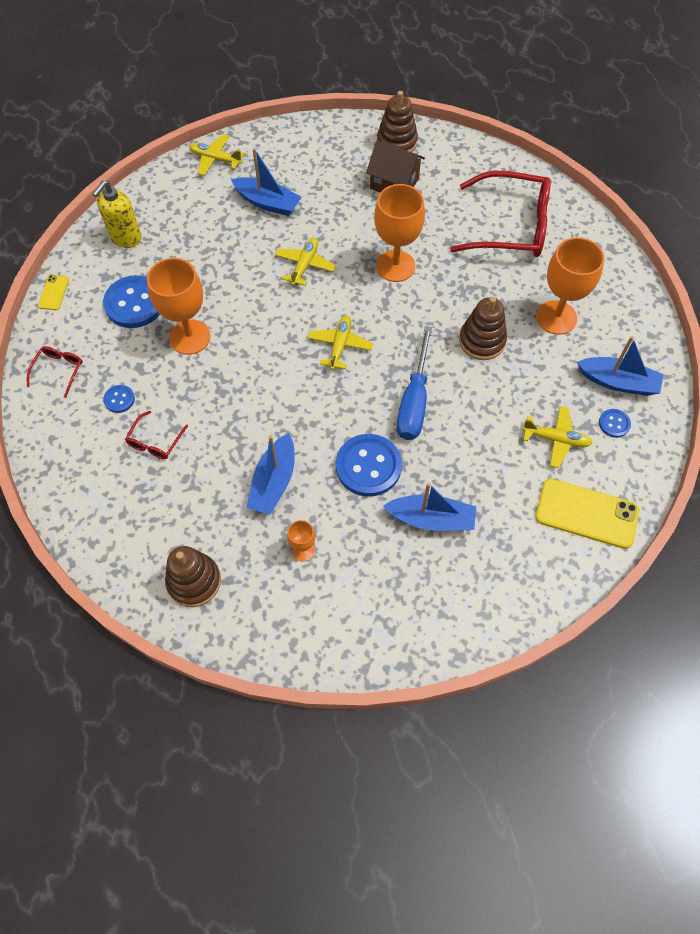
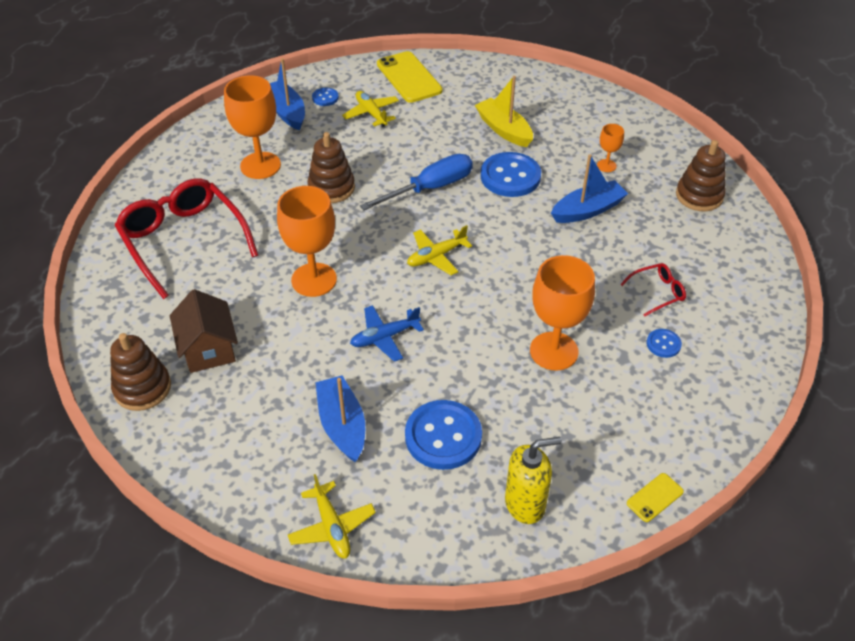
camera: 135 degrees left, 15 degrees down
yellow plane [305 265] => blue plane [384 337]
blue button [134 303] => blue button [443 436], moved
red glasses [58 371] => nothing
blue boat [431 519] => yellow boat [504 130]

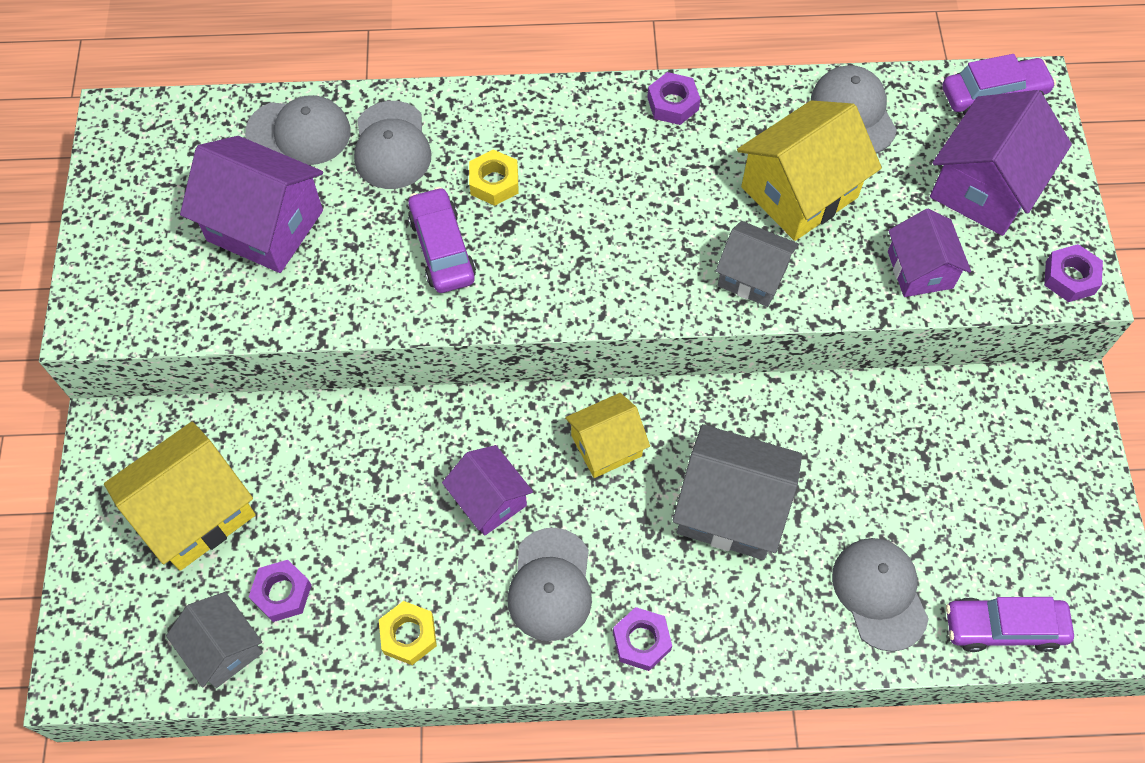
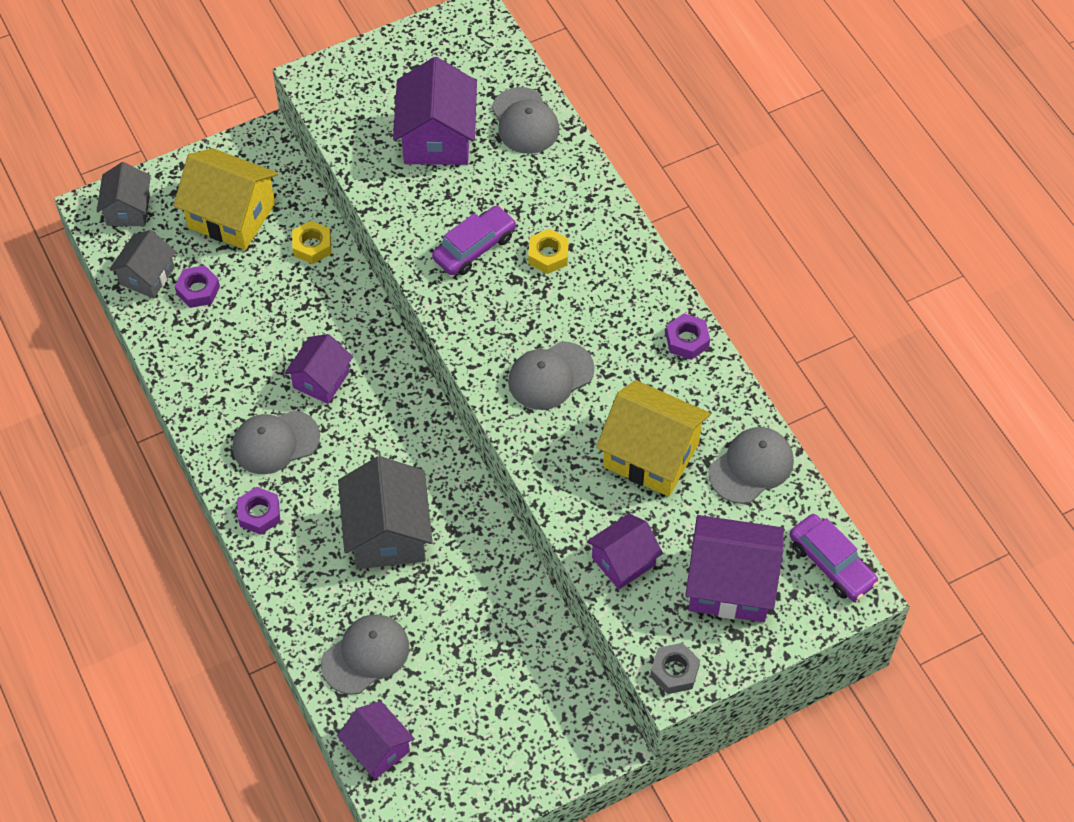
camera: 65 degrees right, 5 degrees down
grey cap [392 146] => grey cap [550 376], moved
grey house [752 276] => grey house [128 209], moved
purple nut [1070 277] => grey nut [674 671]
yellow house [606 446] => nothing
purple car [1003 627] => purple house [377 748]
yellow nut [409 635] => yellow nut [312 246], moved

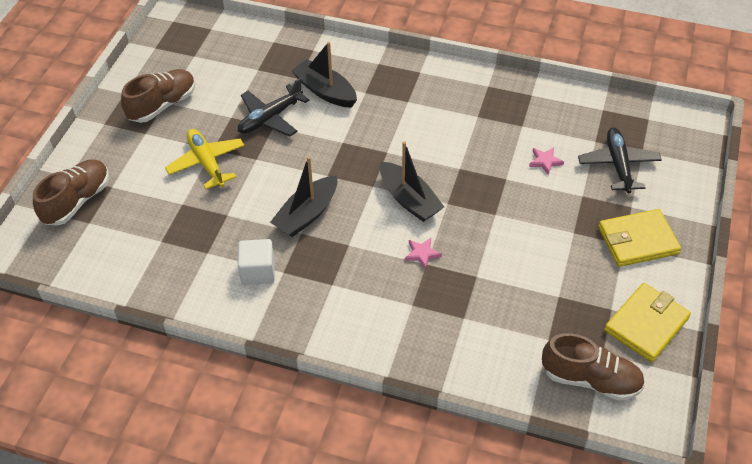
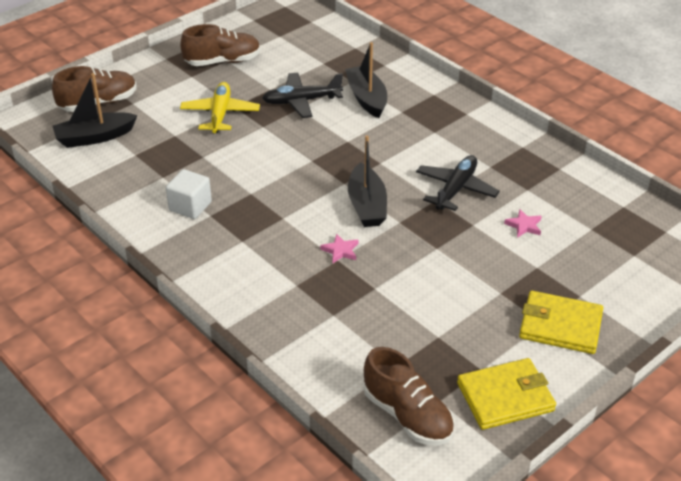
camera: 30 degrees right, 10 degrees down
black plane [618 165] => black plane [456 189], moved
black boat [307 214] => black boat [95 137], moved

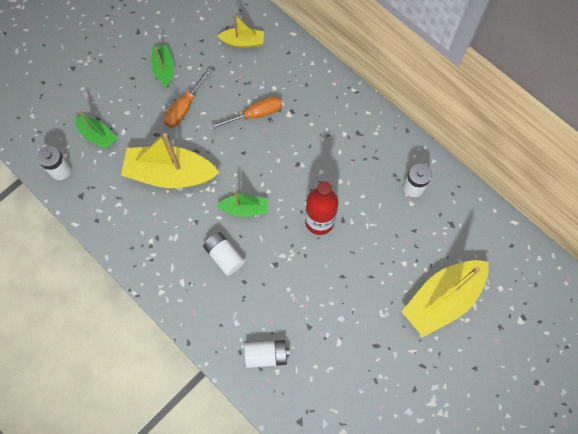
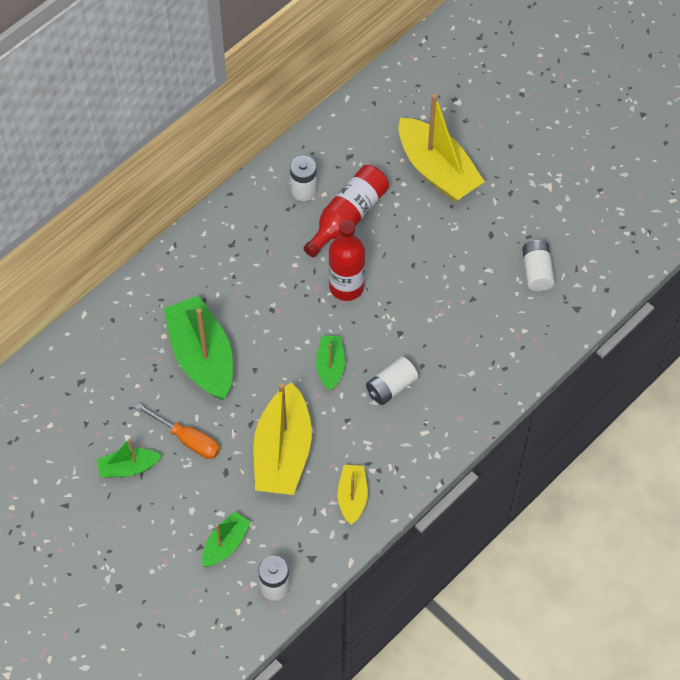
camera: 90 degrees left, 10 degrees down
yellow boat [243 42] => yellow boat [352 497], moved
orange screwdriver [255 115] => green boat [202 356]
white battery [266 355] => white battery [537 271], moved
nothing => red bottle [348 217]

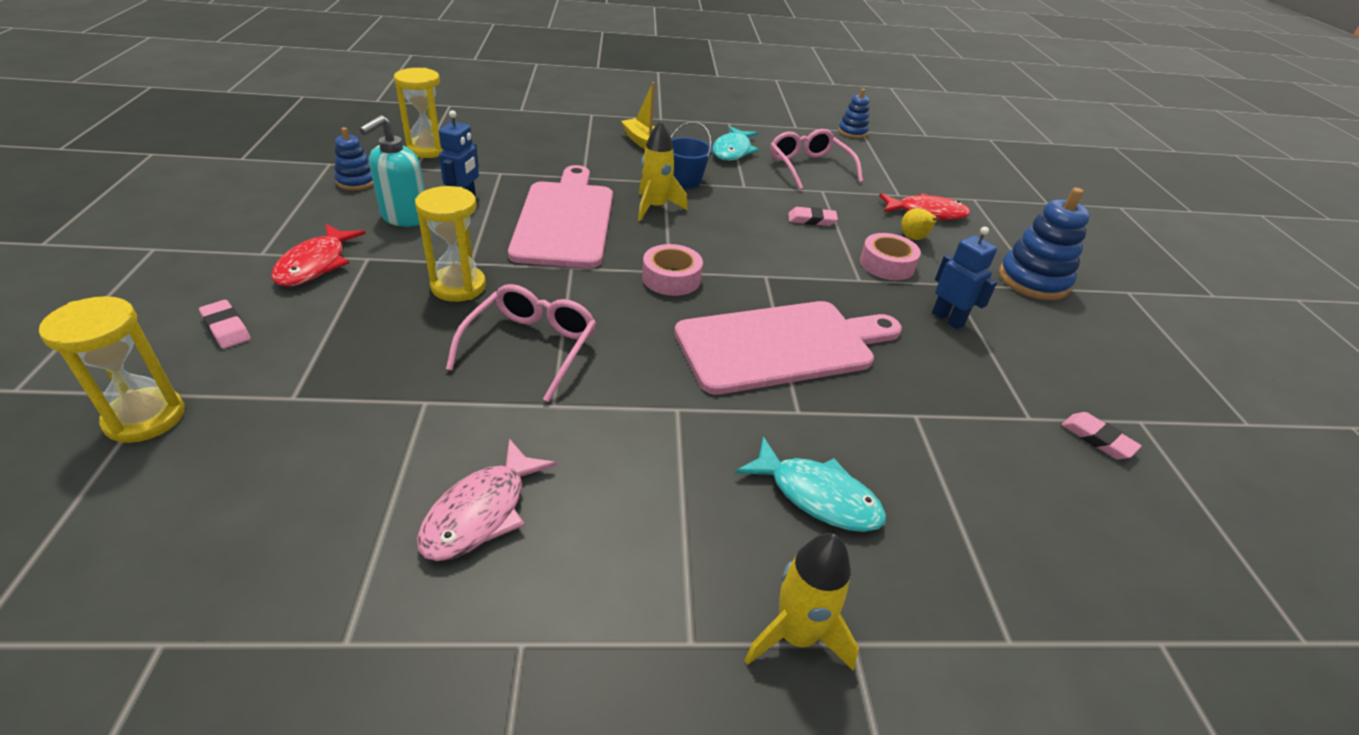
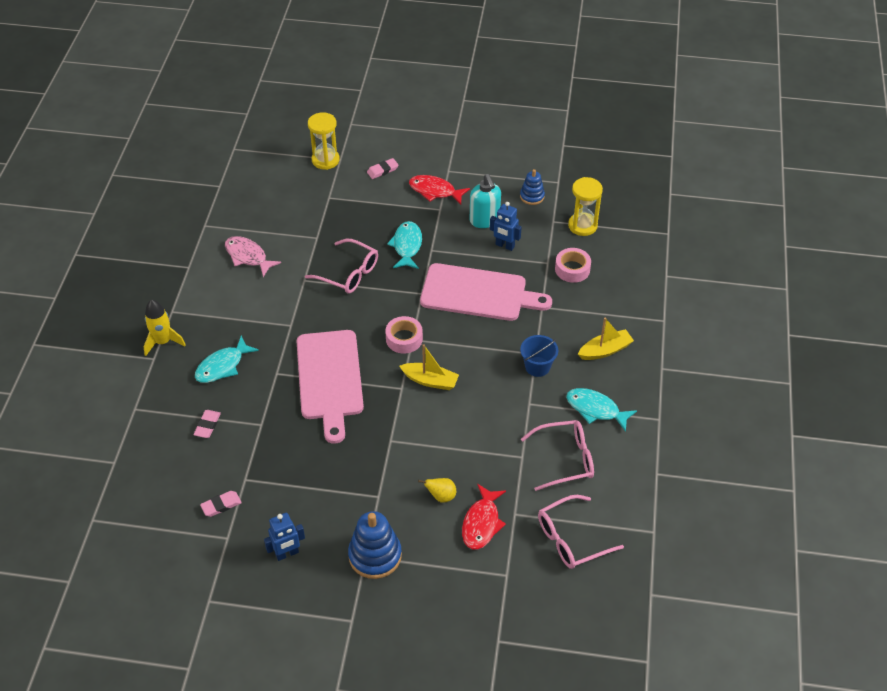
camera: 105 degrees right, 10 degrees up
blue stacking toy [852 132] => nothing
turquoise soap dispenser [404 217] => turquoise soap dispenser [484 220], 150 degrees counterclockwise
yellow rocket [655 208] => nothing
yellow hourglass [458 286] => turquoise fish [407 246]
pink eraser [811 220] => pink eraser [207 425], moved
blue robot [948 319] => blue robot [287 554], moved
pink tape [887 264] => pink tape [572 269], moved
nothing => yellow boat [430 381]
nothing => pink glasses [571 539]

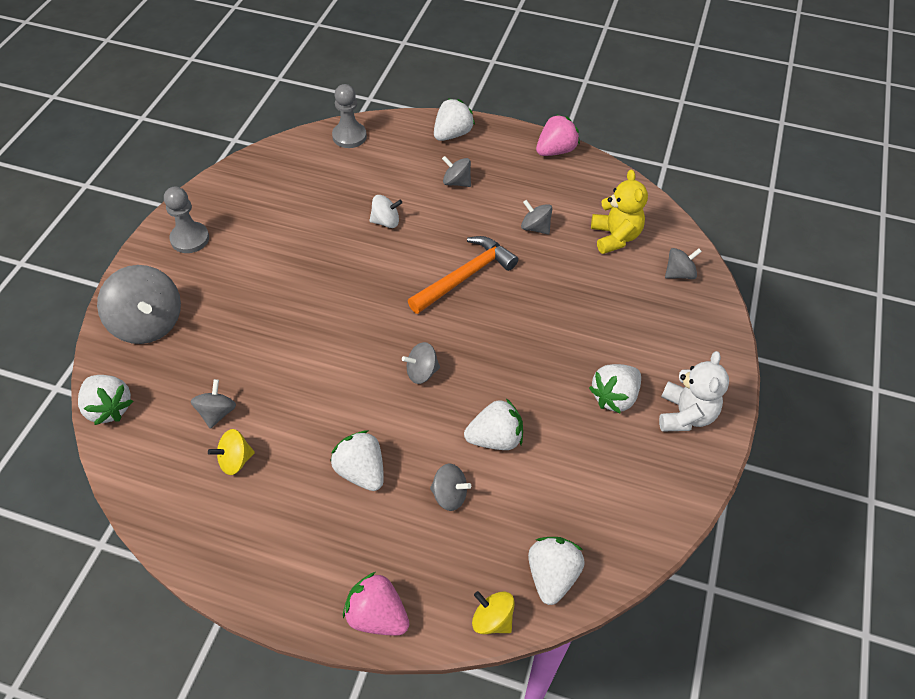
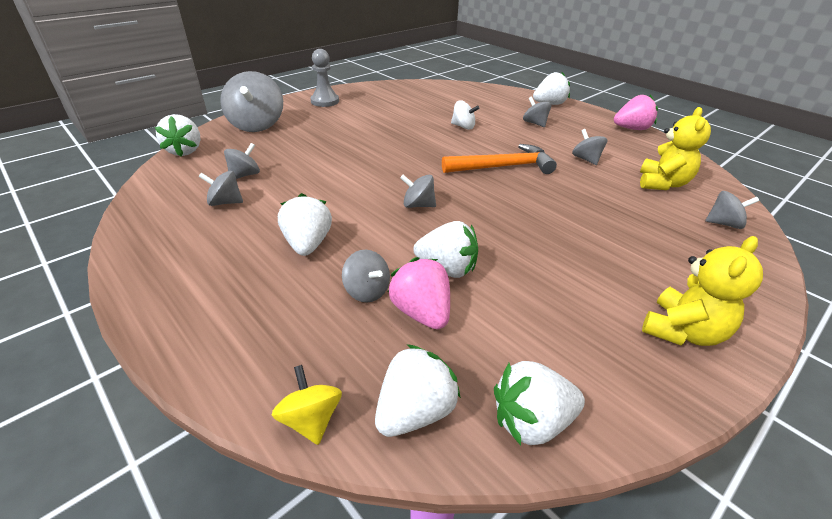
camera: 30 degrees right, 15 degrees down
grey pawn [349 136] => nothing
white teddy bear [685 415] => yellow teddy bear [682 331]
white strawberry [614 397] => white strawberry [531 421], moved
yellow spinning top [235 460] => grey spinning top [225 202]
pink strawberry [377 615] => pink strawberry [421 312], moved

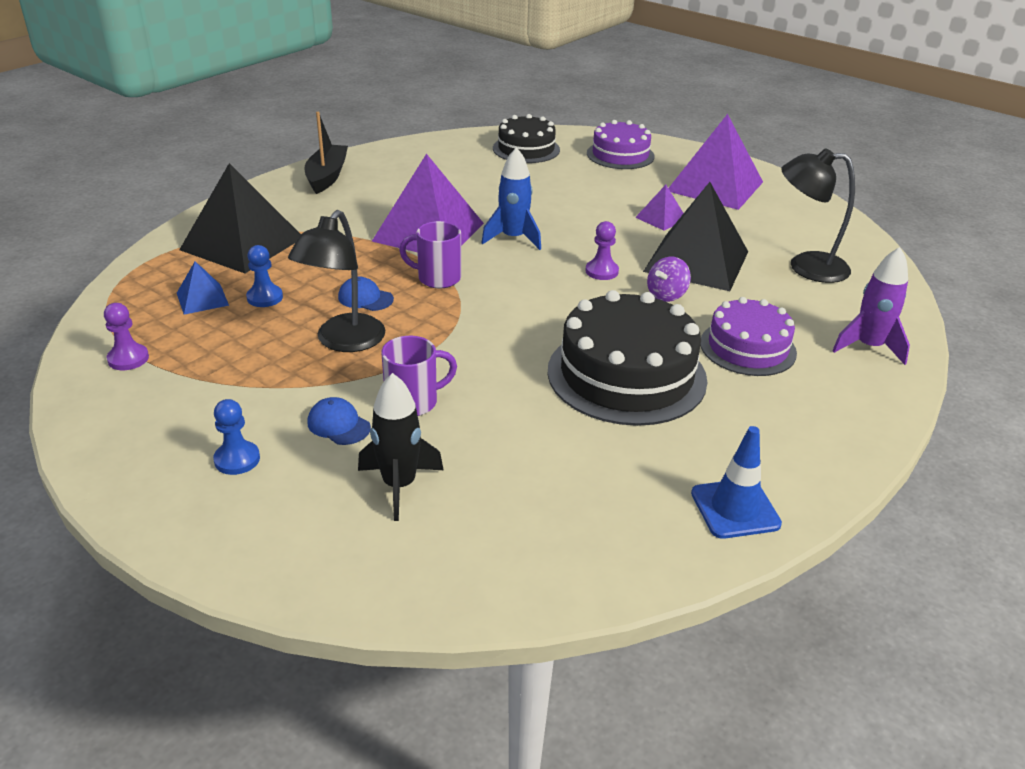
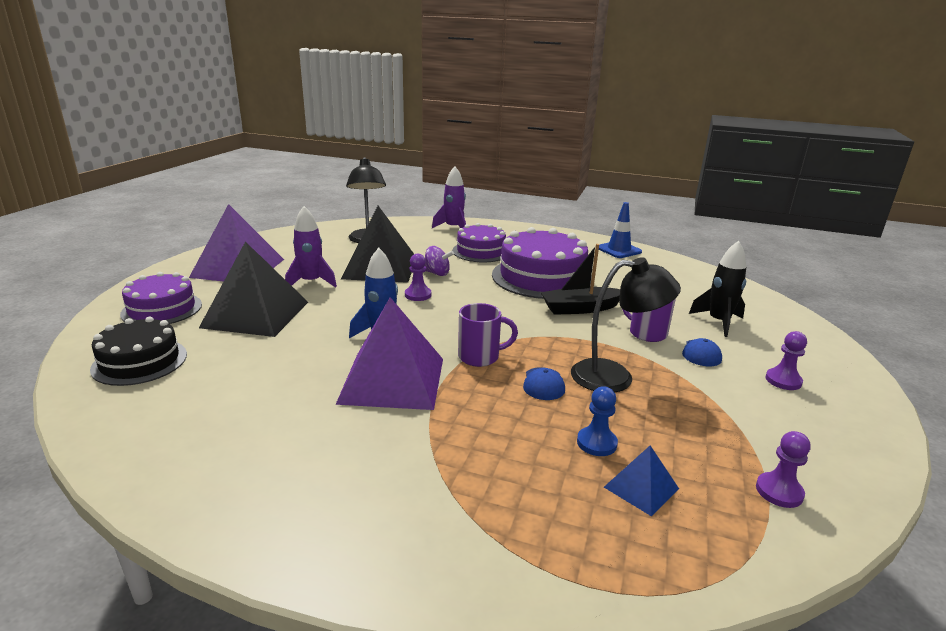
camera: 110 degrees left, 10 degrees down
black boat [327 176] => black boat [580 308], moved
black pyramid [242 243] => black pyramid [255 314], moved
purple pyramid [661 218] => purple rocket [311 282]
purple mug [437 278] => purple mug [480 357], 90 degrees counterclockwise
black cake [626 375] => purple cake [542 277]
blue pawn [237 459] => purple pawn [783 380]

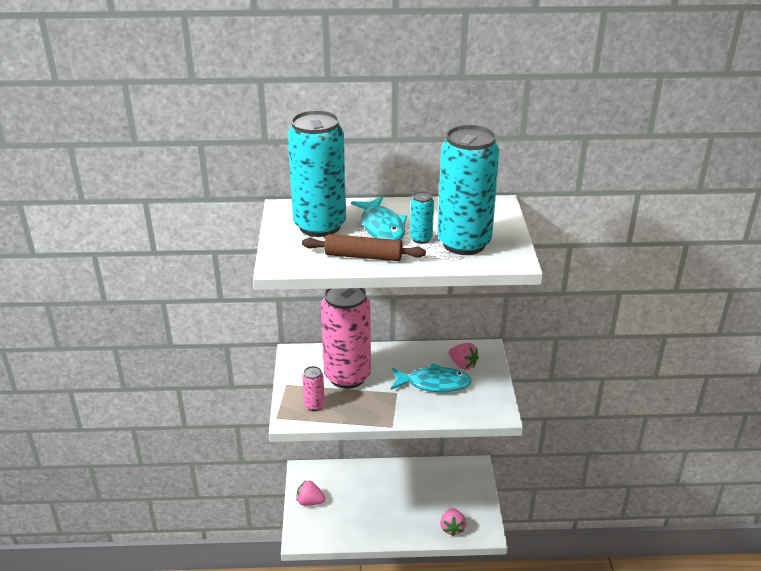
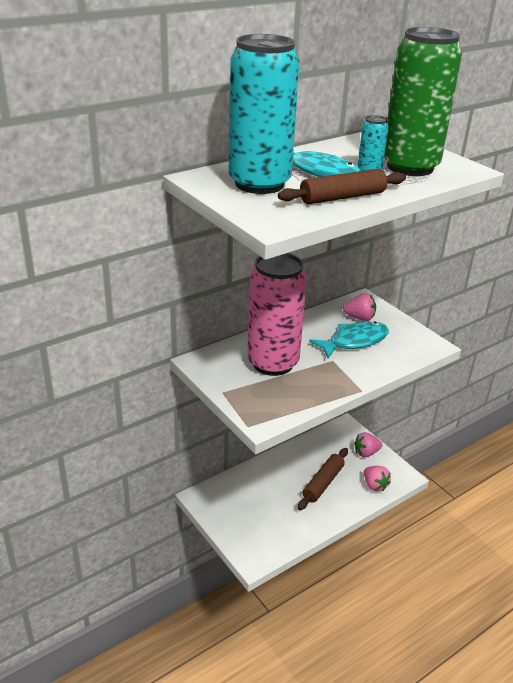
camera: 35 degrees left, 0 degrees up
turquoise can [464 243] => green can [410 167]
pink can [314 405] => nothing
pink strawberry [310 502] => pink strawberry [366 453], moved
nothing => brown rolling pin [323 483]

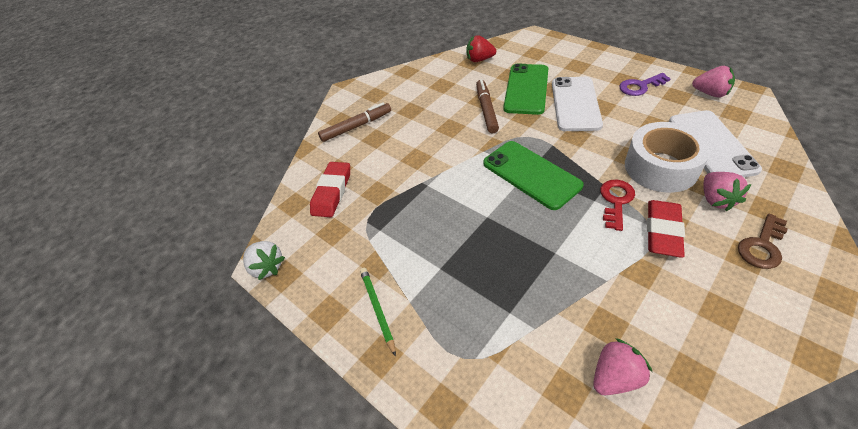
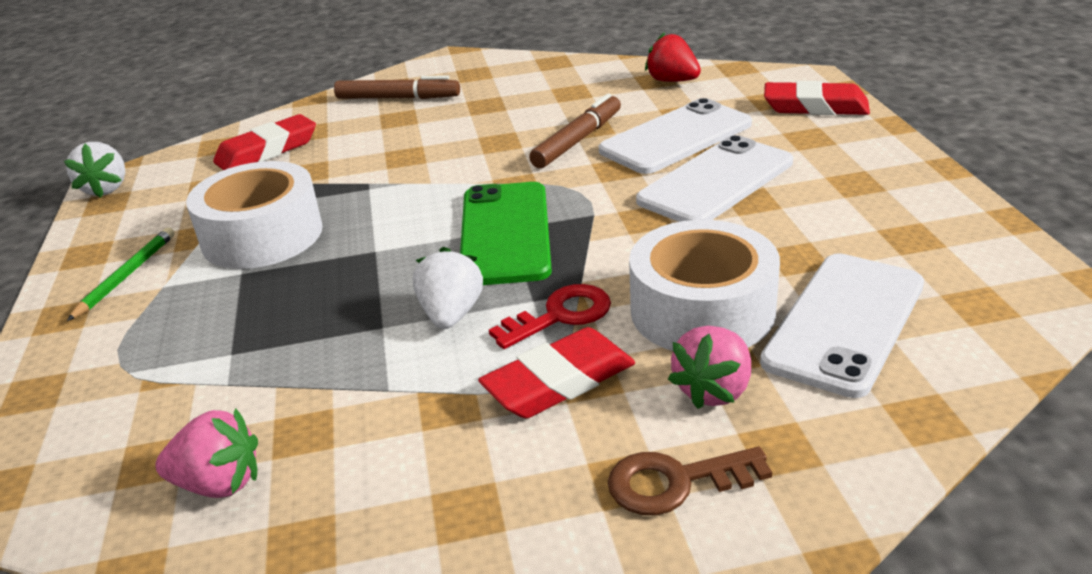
camera: 35 degrees right, 15 degrees down
green phone [526 89] => white phone [676 137]
pink strawberry [710 93] => nothing
purple key [640 86] => nothing
nothing => red eraser [815 107]
nothing => white tape [262 235]
nothing => white strawberry [451 314]

